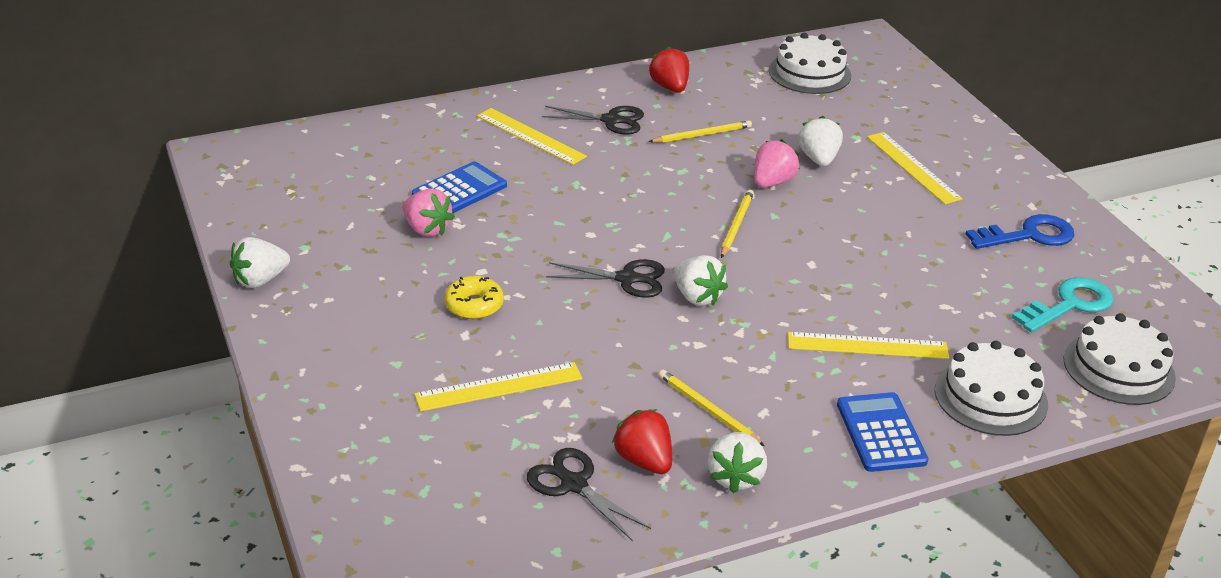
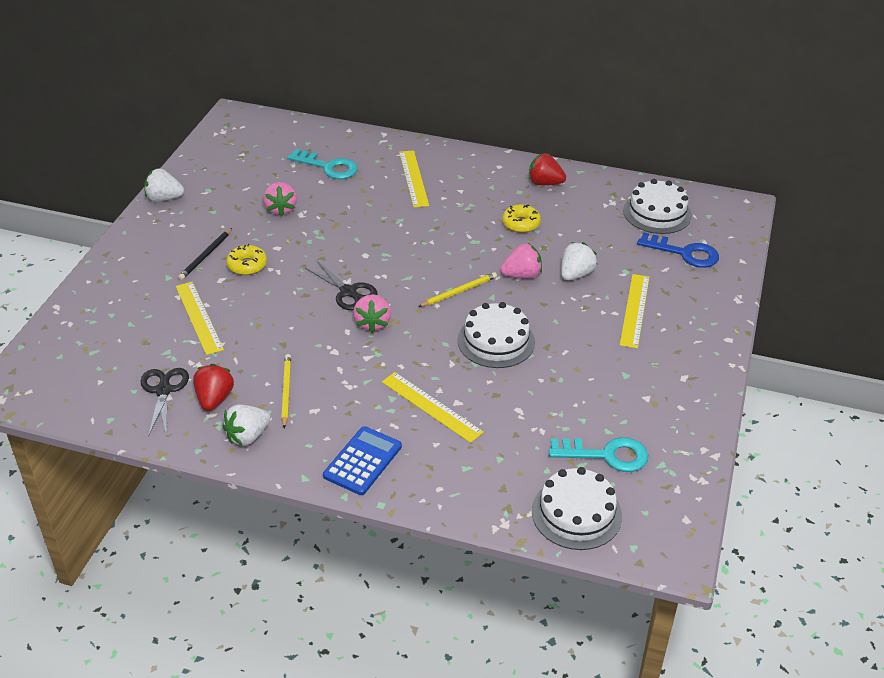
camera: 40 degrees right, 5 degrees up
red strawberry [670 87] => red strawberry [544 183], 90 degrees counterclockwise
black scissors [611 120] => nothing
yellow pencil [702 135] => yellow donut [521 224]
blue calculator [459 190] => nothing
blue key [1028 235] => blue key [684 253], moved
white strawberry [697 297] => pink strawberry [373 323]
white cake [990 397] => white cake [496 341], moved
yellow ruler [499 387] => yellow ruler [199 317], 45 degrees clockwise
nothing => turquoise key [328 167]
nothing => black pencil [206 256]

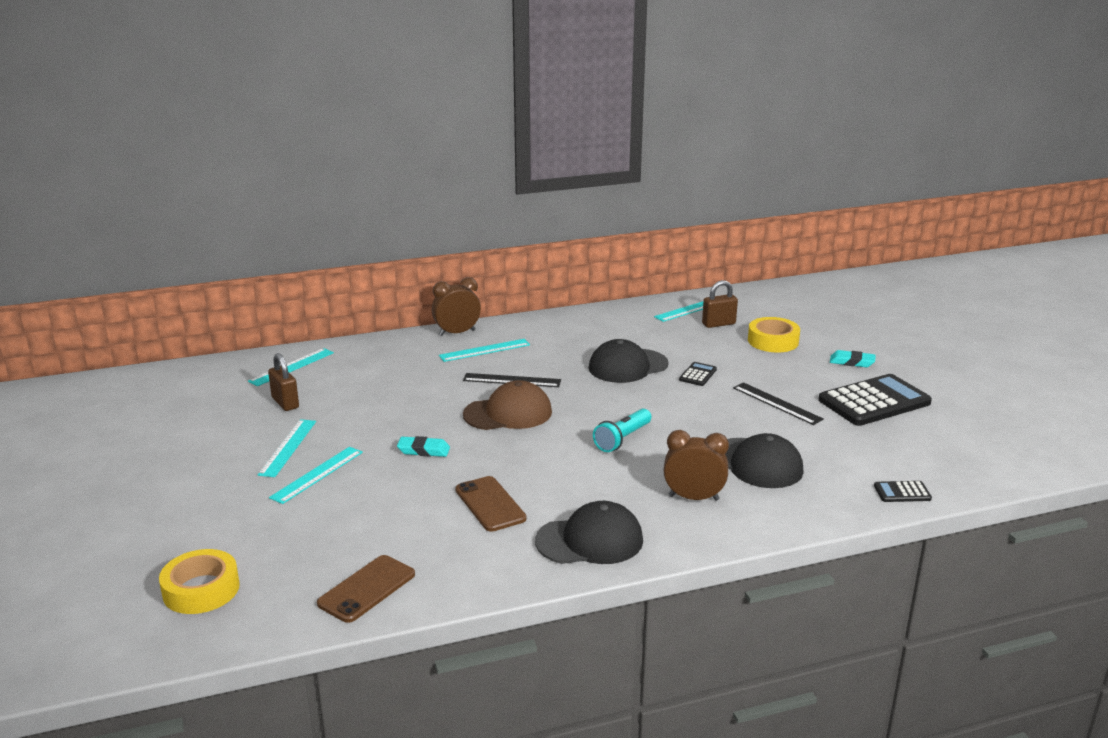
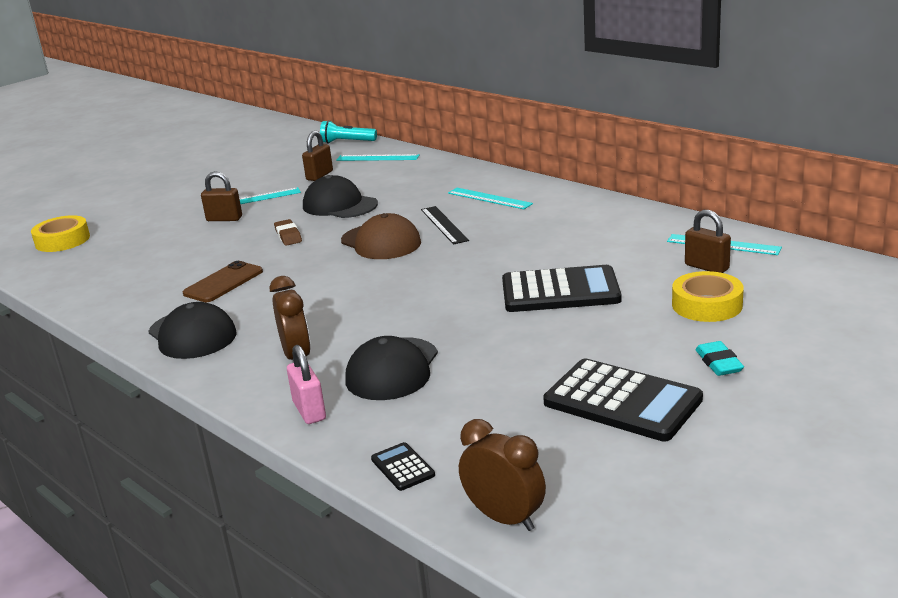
camera: 65 degrees right, 0 degrees up
brown clock [457 333] => brown clock [504 518], moved
black cap [628 366] => black cap [339 205], moved
black calculator [698 375] => black calculator [560 291], x2.27
black ruler [777 403] => nothing
turquoise flashlight [622 439] => turquoise flashlight [347 142], moved
turquoise eraser [423 450] => brown eraser [288 236]
turquoise ruler [317 474] => brown padlock [224 219]
brown phone [367 589] => nothing
nothing => pink padlock [309 411]

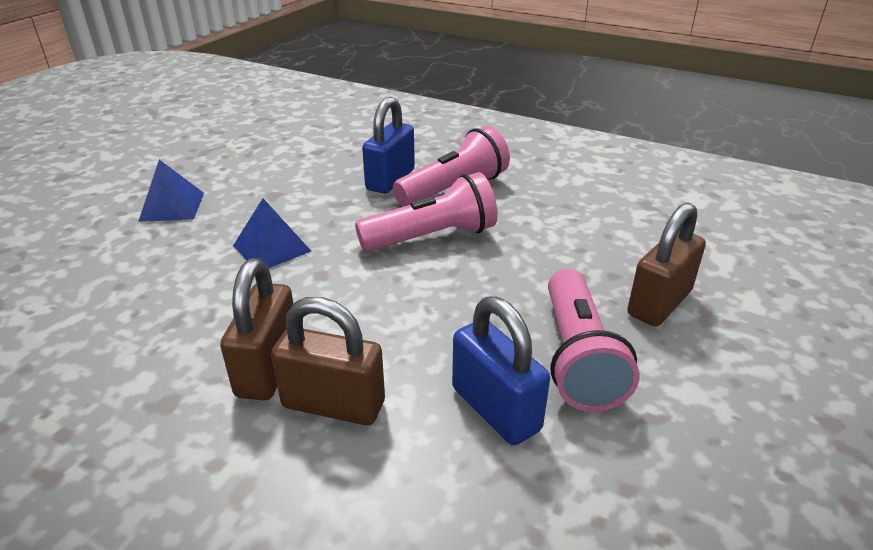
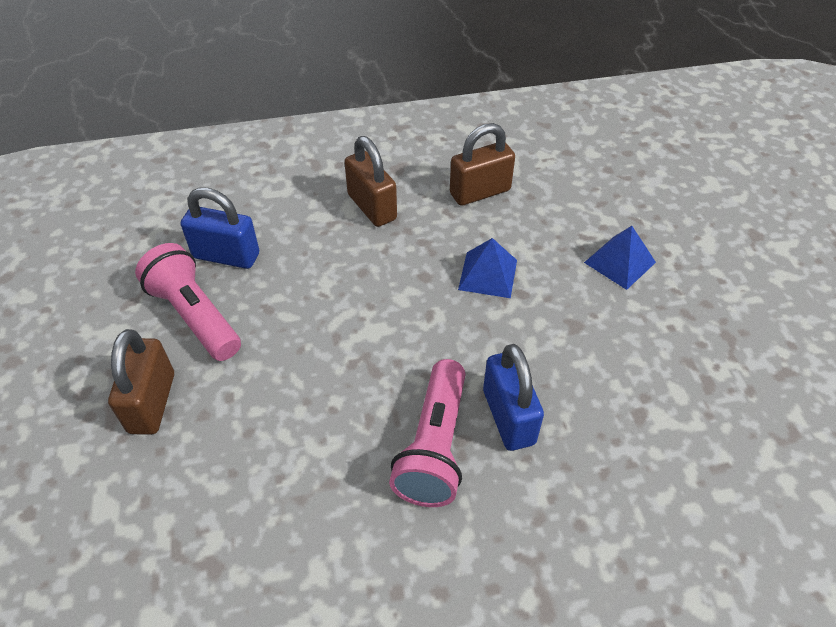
camera: 140 degrees right, 15 degrees up
pink flashlight [432 237] => nothing
brown padlock [333 404] => brown padlock [480 192], moved

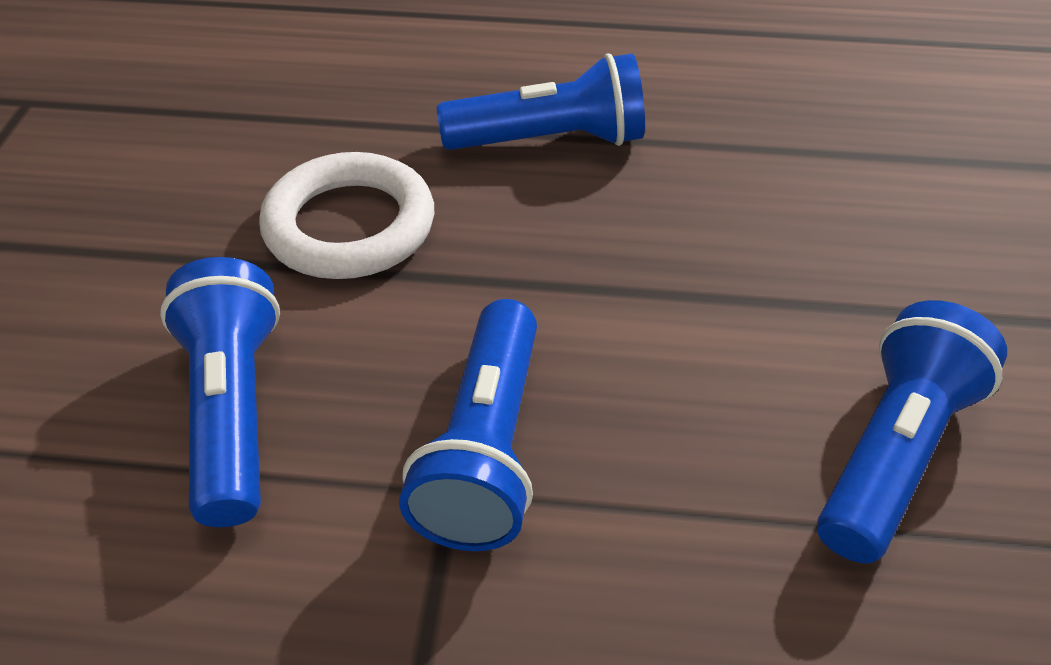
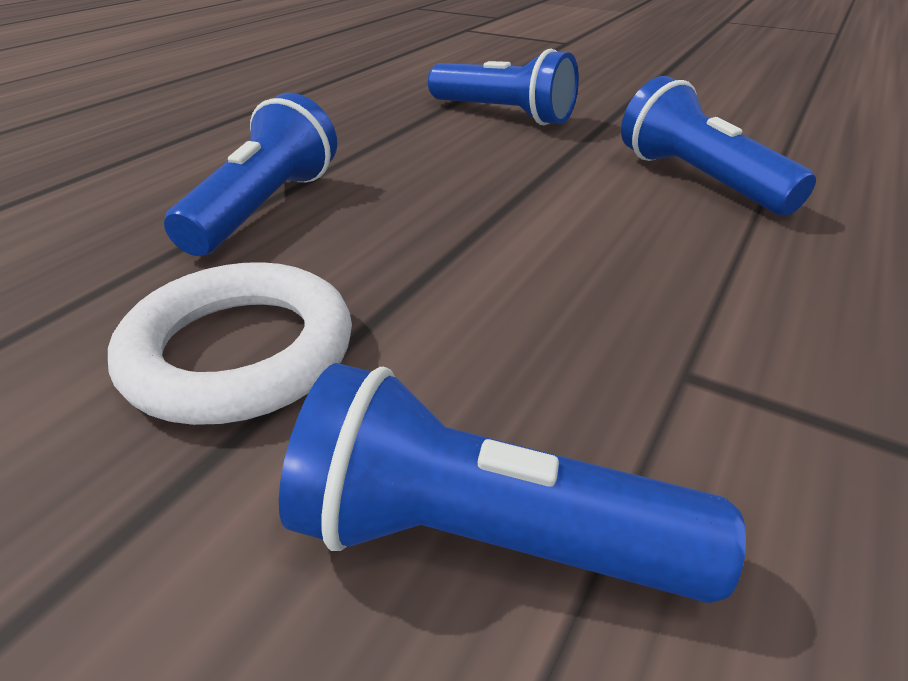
camera: 65 degrees left, 10 degrees down
blue flashlight [485 449] => blue flashlight [503 114], moved

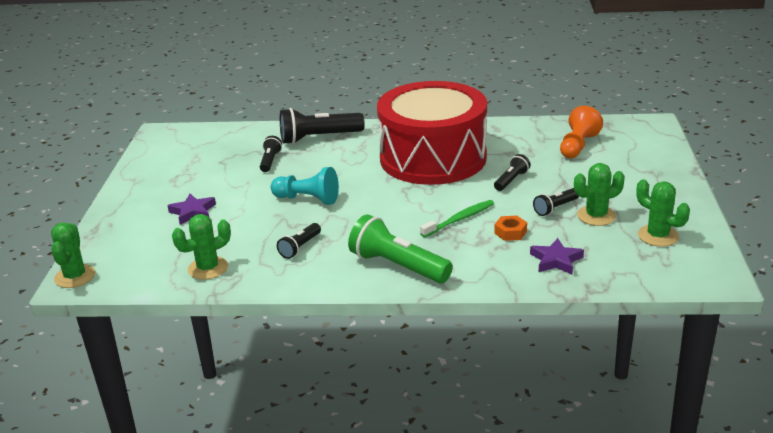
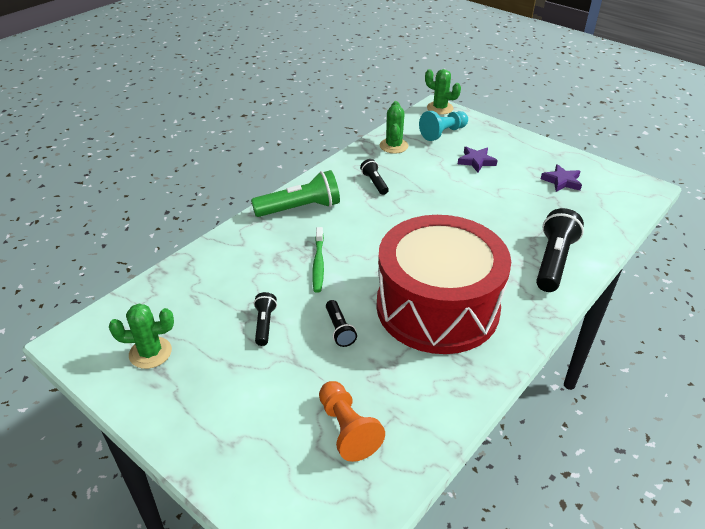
camera: 125 degrees right, 10 degrees up
black flashlight [270 161] => nothing
green cactus [596 216] => nothing
turquoise pawn [307 199] => turquoise pawn [443 133], moved
orange nut [510 232] => nothing
purple star [556 260] => purple star [562 181], moved

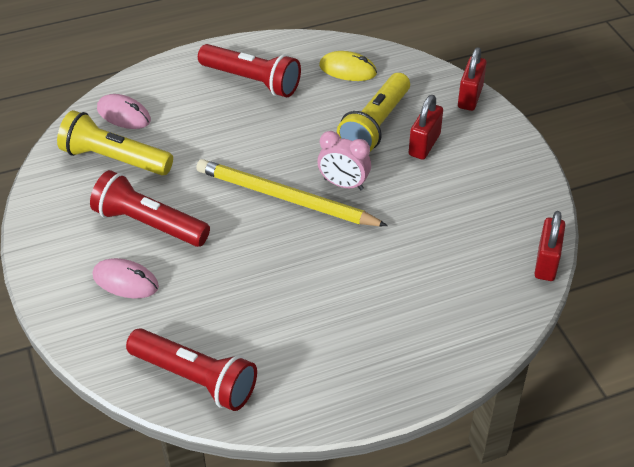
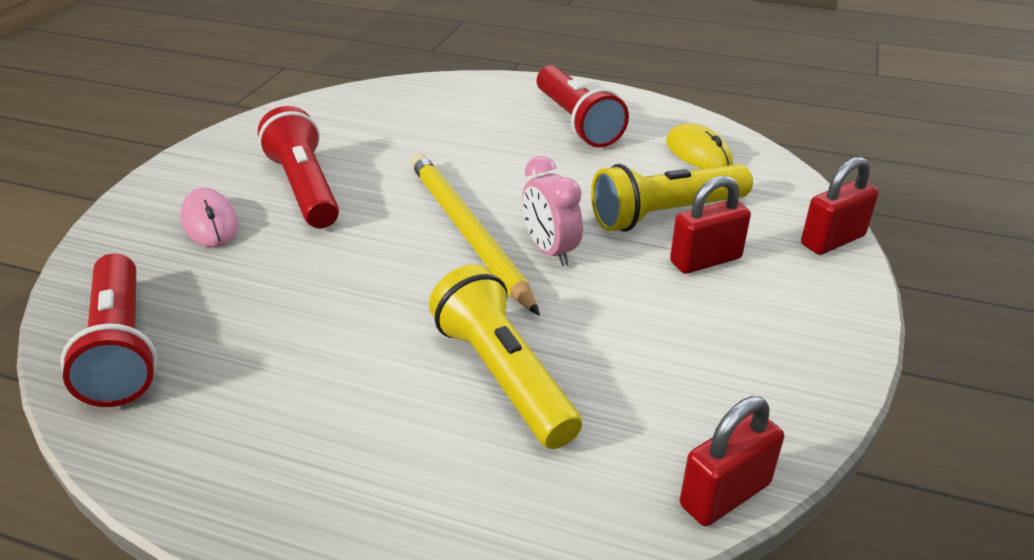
camera: 40 degrees right, 10 degrees down
pink mouse [124 115] => nothing
yellow flashlight [114 159] => yellow flashlight [503 376], moved

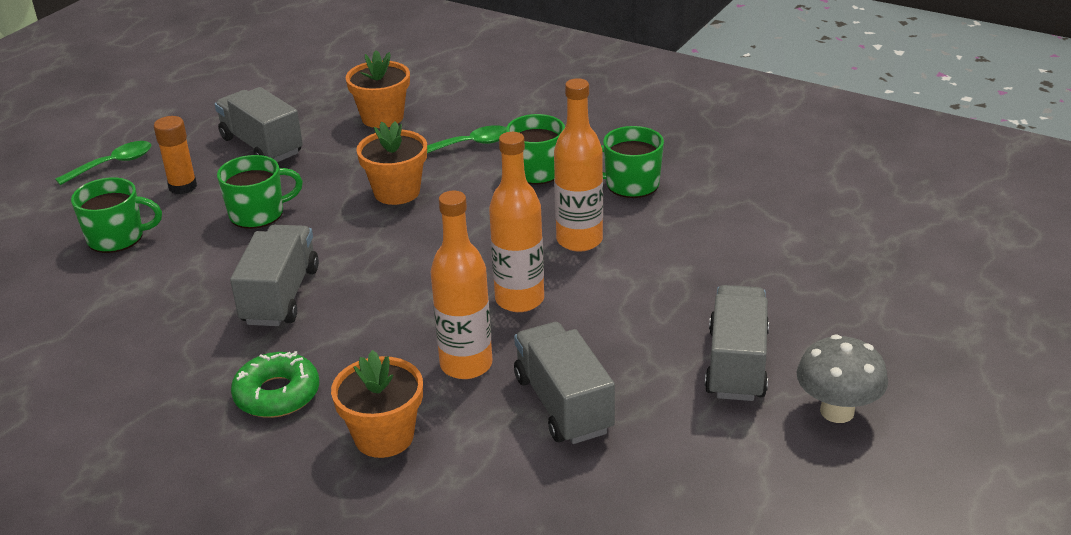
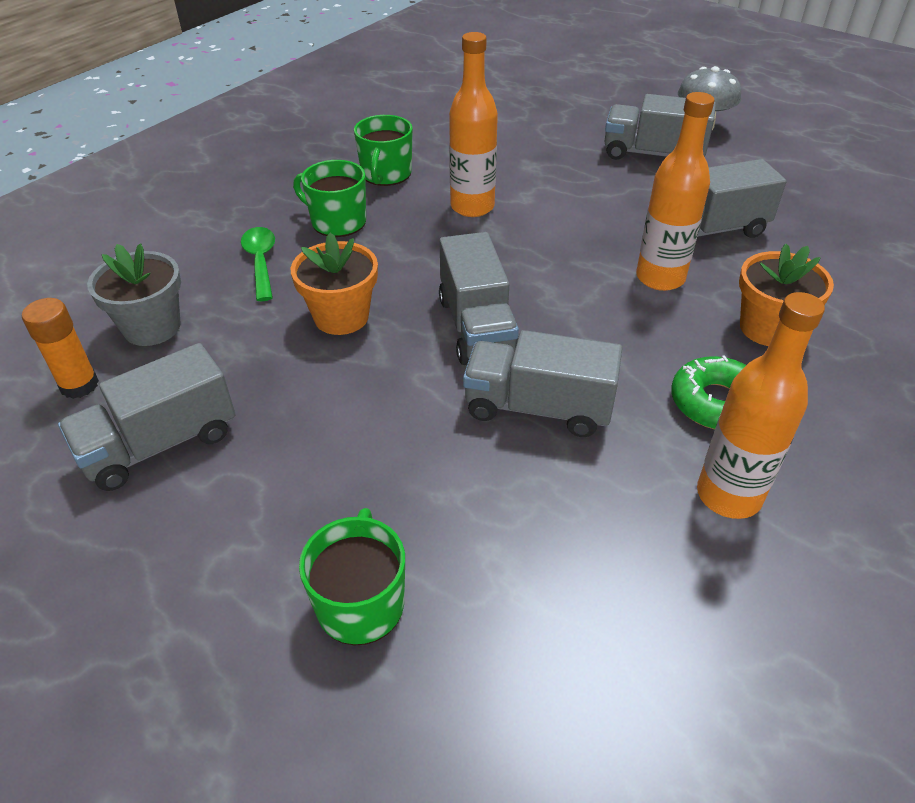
camera: 85 degrees left, 10 degrees up
orange flower pot [382 117] => grey flower pot [152 327]
orange glue stick [183 187] => orange glue stick [79 385], moved
orange bottle [519 300] => orange bottle [728 495], moved
green spoon [113 164] => nothing
green mug [258 213] => nothing
nothing => grey truck [477 327]

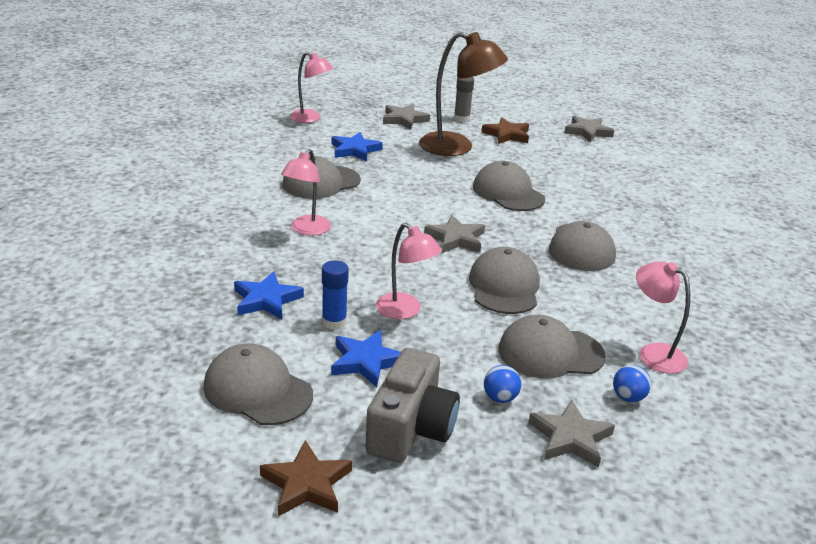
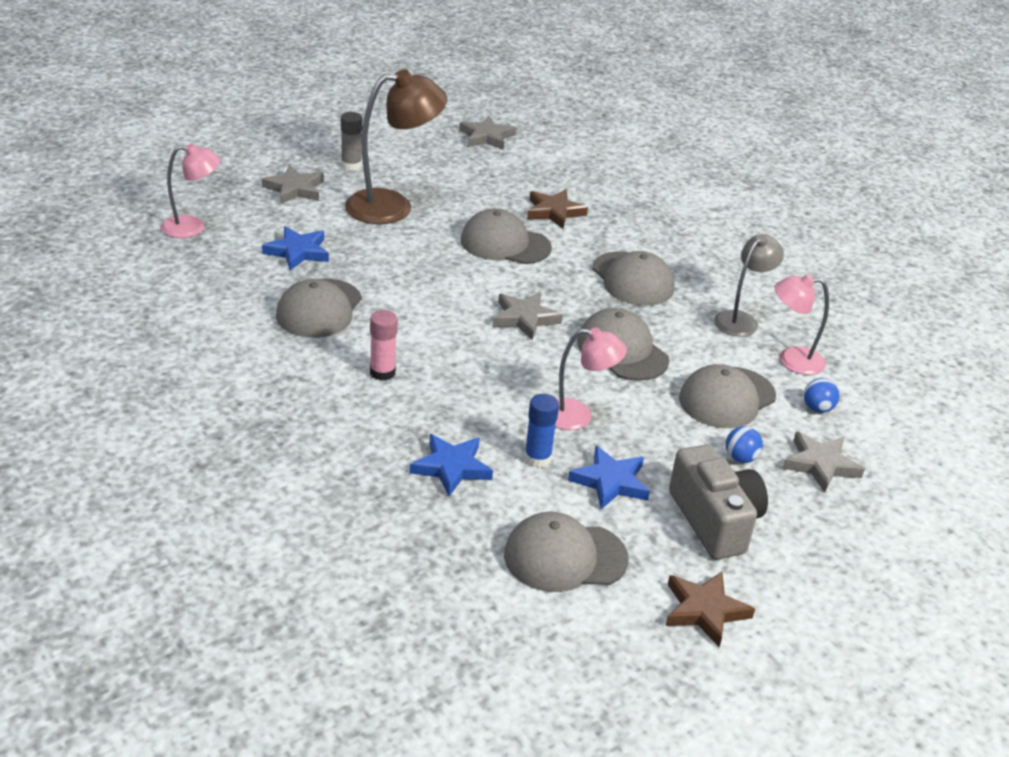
camera: 40 degrees left, 5 degrees up
brown star [507 135] => brown star [554 212], moved
pink lamp [306 230] => pink glue stick [382 372]
nothing => grey lamp [741 320]

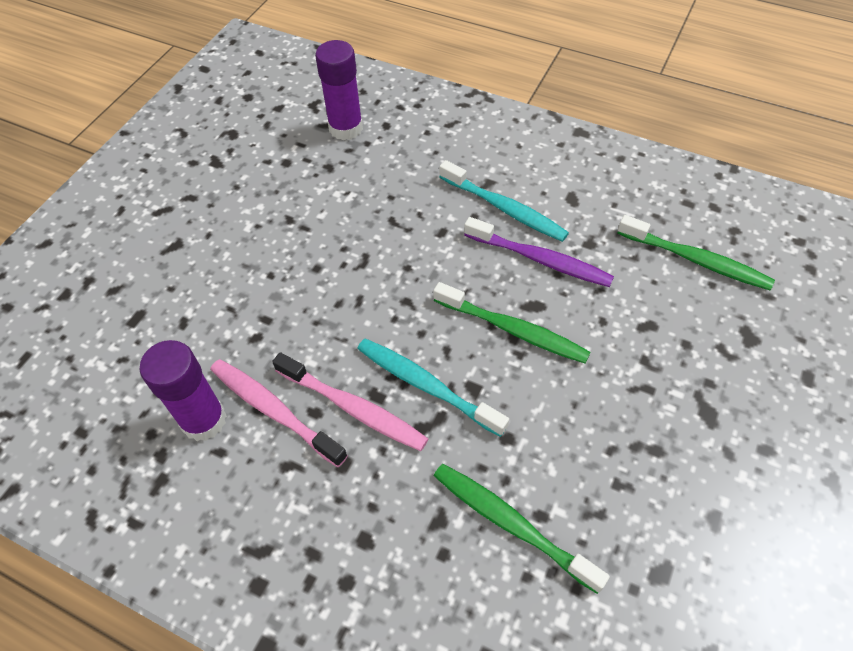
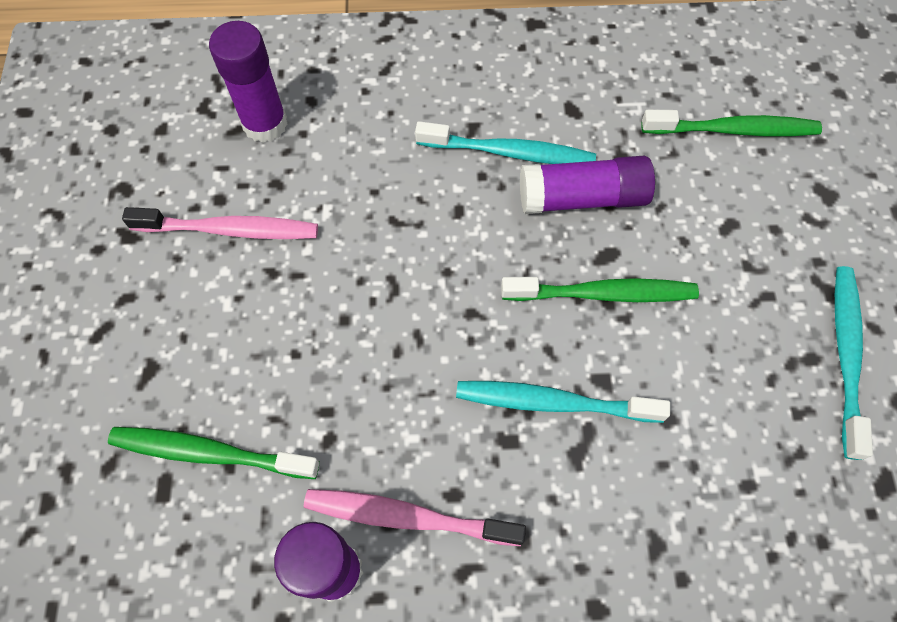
camera: 30 degrees left, 10 degrees up
purple toothbrush [540 259] => purple glue stick [582 198]
pink toothbrush [353 408] => pink toothbrush [230 229], moved
green toothbrush [511 524] => green toothbrush [210 453], moved
nothing => turquoise toothbrush [845 356]

